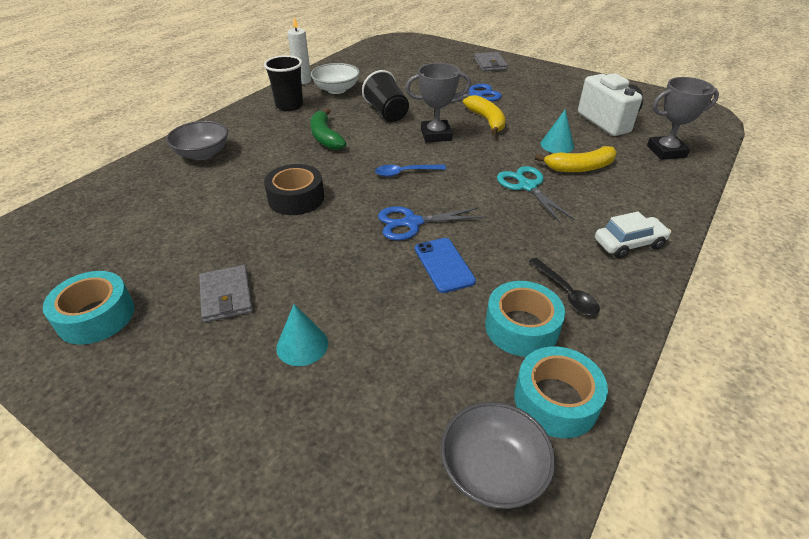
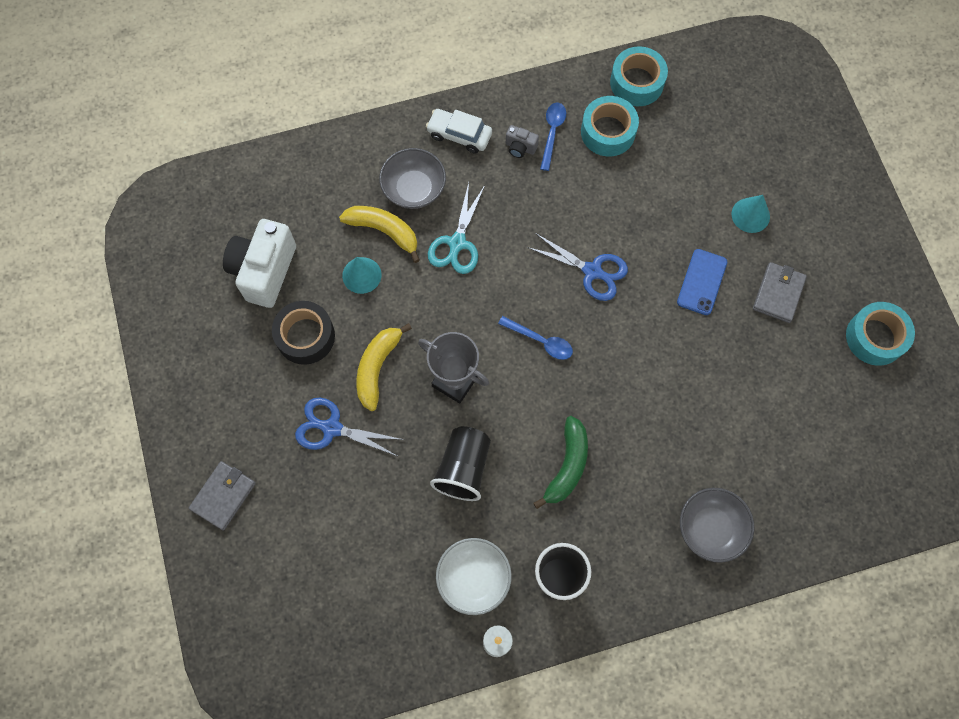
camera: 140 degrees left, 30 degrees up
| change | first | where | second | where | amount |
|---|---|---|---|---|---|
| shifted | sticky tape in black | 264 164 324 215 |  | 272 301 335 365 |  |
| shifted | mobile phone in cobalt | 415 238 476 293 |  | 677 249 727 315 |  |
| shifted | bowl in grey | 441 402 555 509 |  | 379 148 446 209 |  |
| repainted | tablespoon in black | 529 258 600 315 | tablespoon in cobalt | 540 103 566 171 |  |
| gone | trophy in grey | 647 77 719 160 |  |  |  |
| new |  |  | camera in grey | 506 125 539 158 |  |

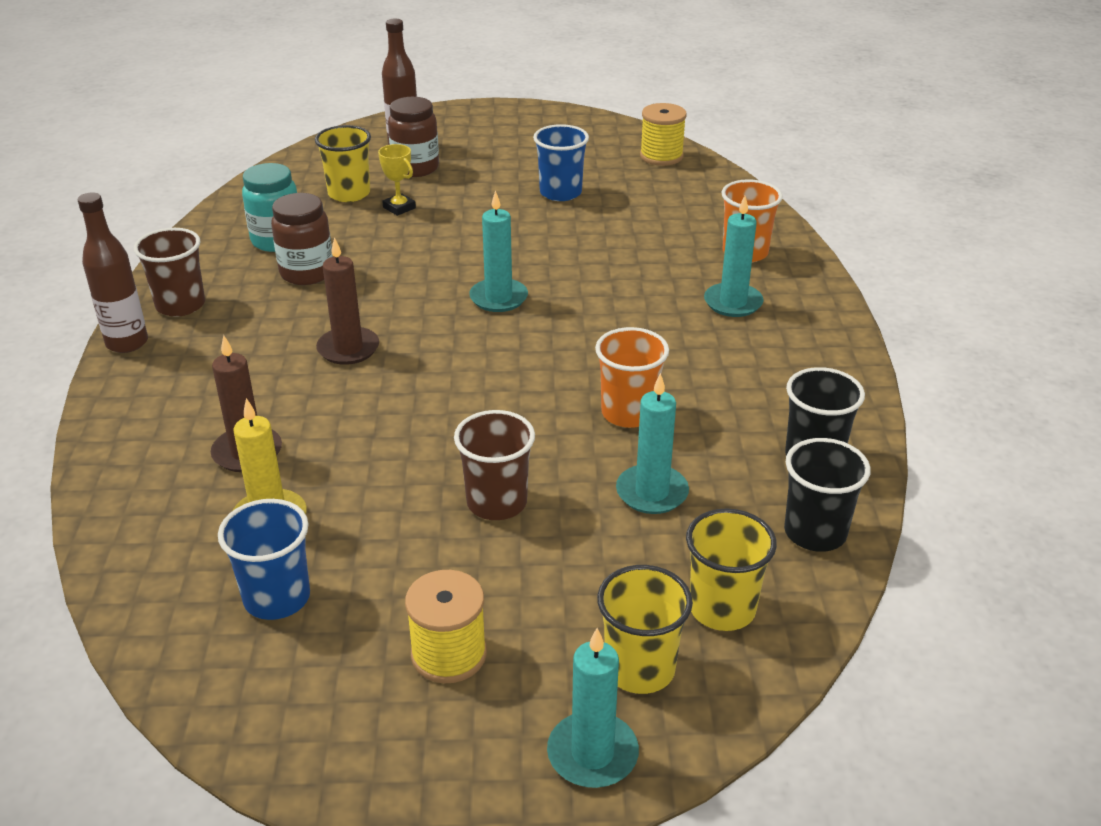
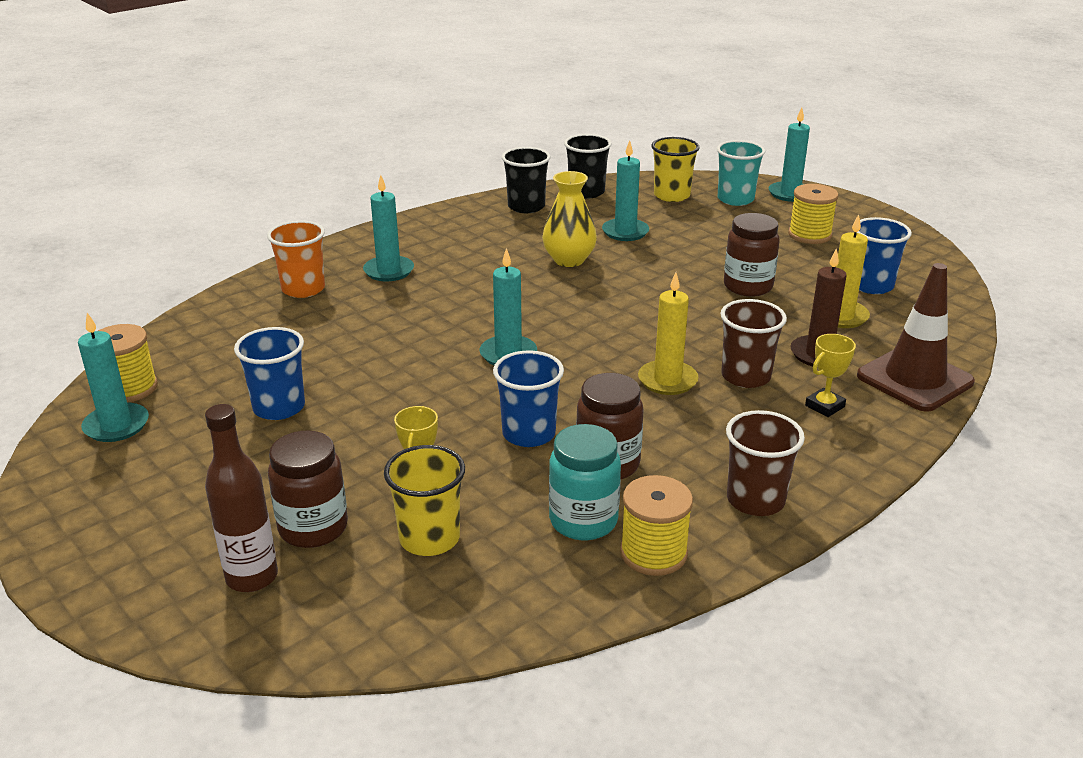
camera: 130 degrees left, 5 degrees down
| change | first | where | second | where | amount |
|---|---|---|---|---|---|
| gone | flask in dark brown | 78 192 148 353 |  |  |  |
| repainted | pillar candle in dark brown | 316 237 379 365 | pillar candle in golden | 638 273 698 395 |  |
| shifted | tumbler in dark brown | 454 410 535 520 |  | 720 299 787 388 |  |
| swapped | tumbler in bright orange | 595 327 669 428 | flower vase in golden | 542 171 597 267 |  |
| repainted | tumbler in golden | 597 565 693 694 | tumbler in turquoise | 717 140 765 206 |  |
| new |  |  | pillar candle in turquoise | 78 313 149 442 |  |
| new |  |  | tumbler in cobalt | 493 350 564 447 |  |
| new |  |  | reel of thread in golden | 620 475 693 576 |  |
| new |  |  | jar in dark brown | 724 213 780 296 |  |
| new |  |  | trophy in golden | 805 334 856 417 |  |
| new |  |  | road cone in dark brown | 857 263 975 412 |  |

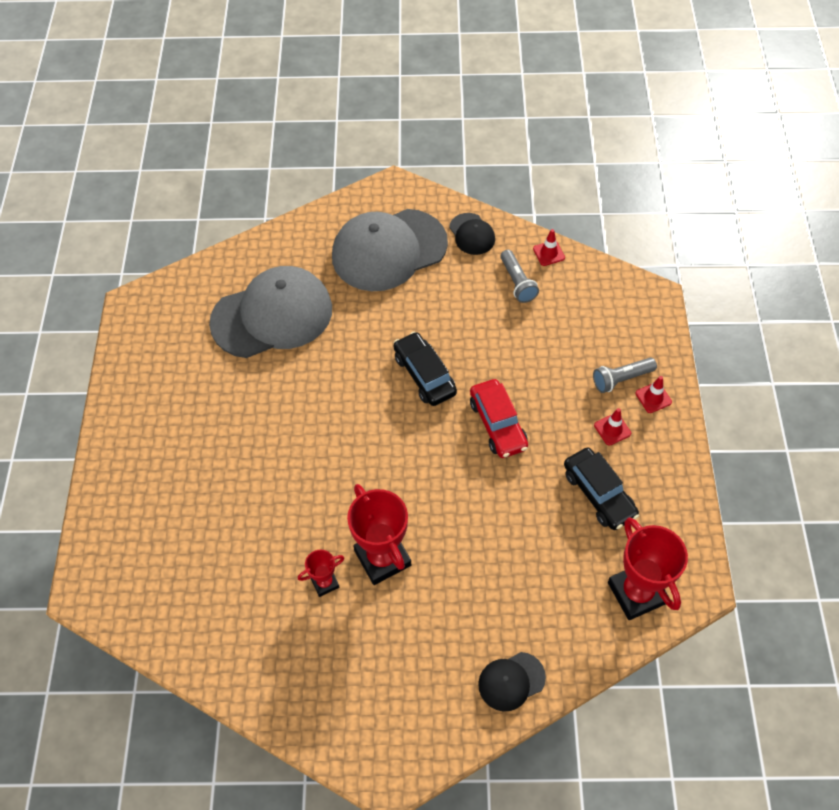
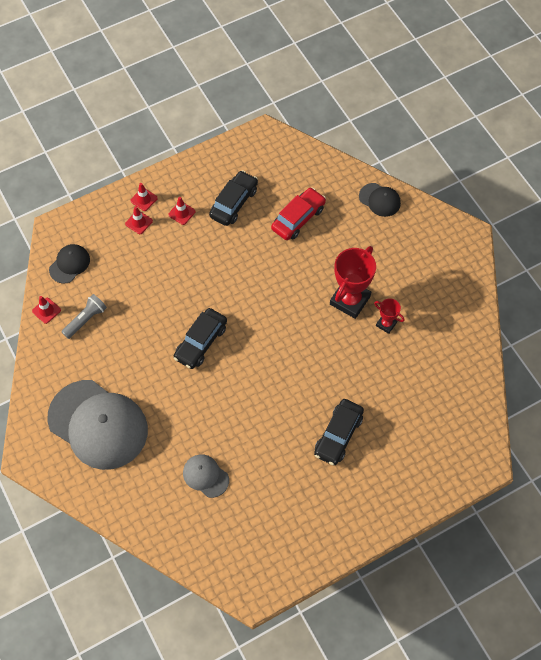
camera: 120 degrees left, 5 degrees up
| change | first | where | second | where | amount |
|---|---|---|---|---|---|
| scaled | cap in grey | 209 266 332 358 |  | 183 454 229 498 | x0.46 |
| shifted | cap in black | 449 213 495 255 |  | 49 244 90 284 |  |
| shifted | automobile in red | 470 379 528 458 |  | 271 187 326 240 |  |
| swapped | pocket torch in grey | 593 357 657 393 | road cone in red | 125 206 153 234 |  |
| gone | trophy in red | 608 517 688 620 |  |  |  |
| new |  |  | automobile in black | 314 399 364 465 |  |

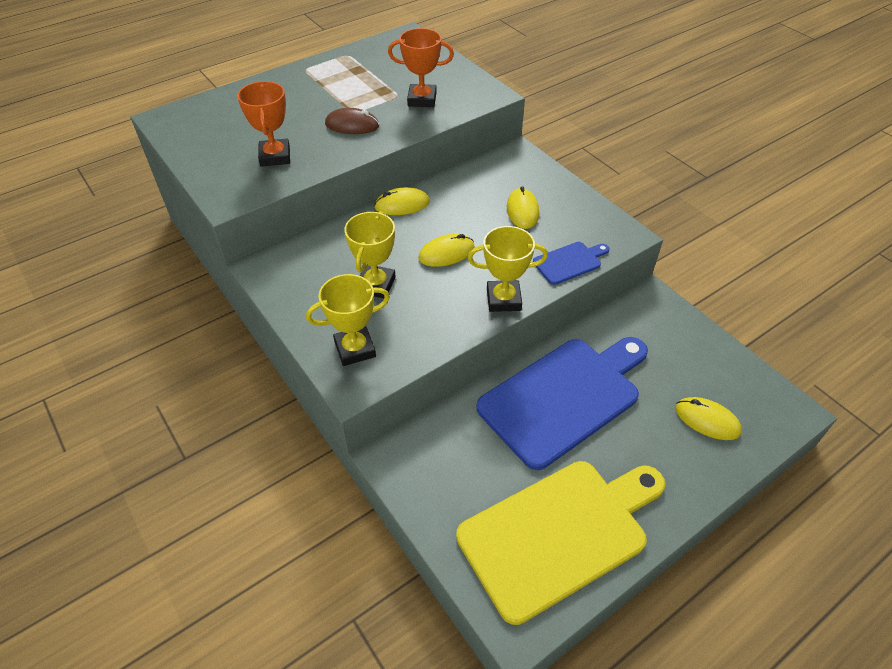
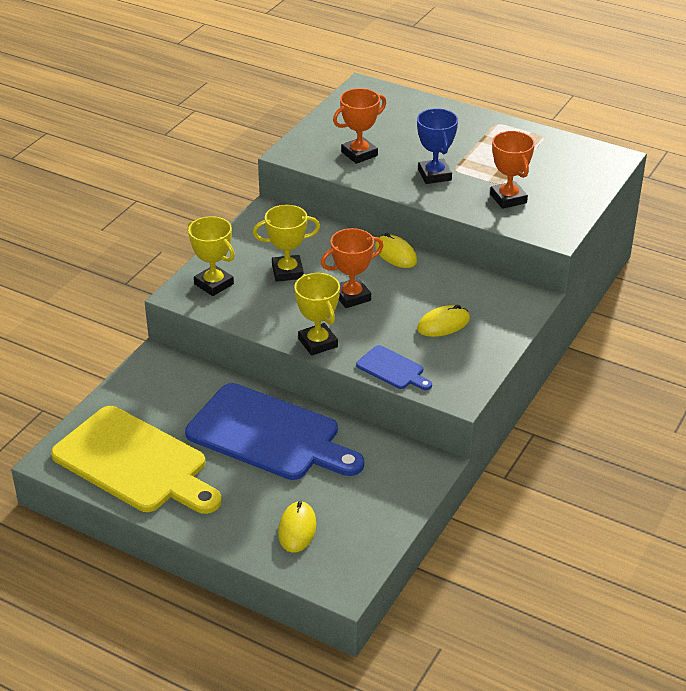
camera: 65 degrees right, 10 degrees down
| change | first | where | second | where | amount |
|---|---|---|---|---|---|
| swapped | mouse in dark brown | 325 108 379 134 | trophy in cobalt | 417 108 458 184 |  |
| swapped | mouse in golden | 418 234 475 267 | trophy in bright orange | 321 228 383 308 |  |

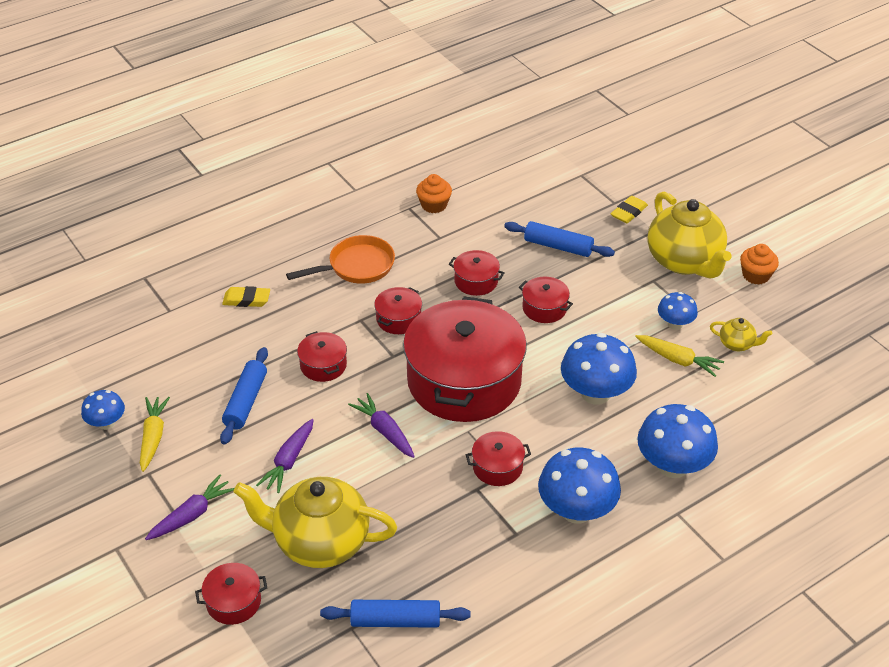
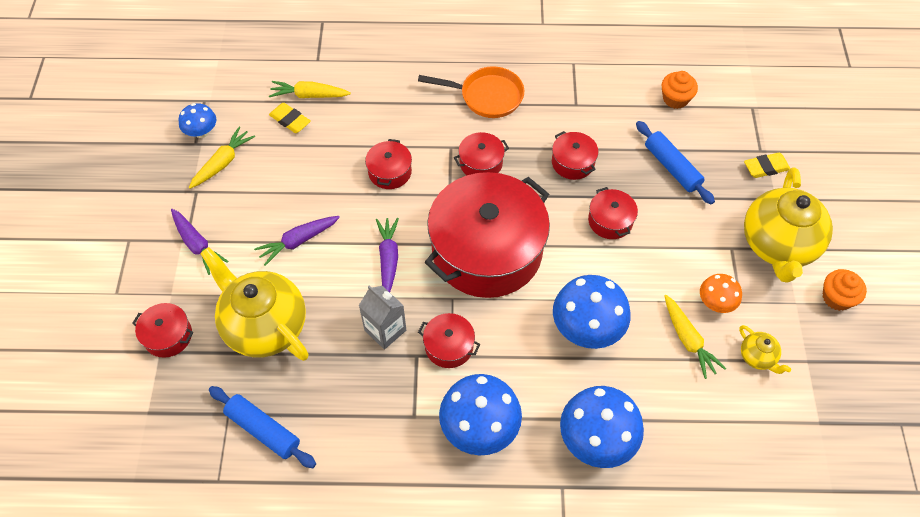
camera: 35 degrees right, 15 degrees up
| change | first | where | second | where | amount |
|---|---|---|---|---|---|
| rotated | root vegetable in violet | 145 475 234 540 |  | 171 209 229 275 | 60 degrees clockwise |
| gone | pastry roller in cobalt | 220 347 268 445 |  |  |  |
| shifted | gum eraser in golden | 222 286 270 307 |  | 269 103 311 133 |  |
| shifted | cupcake in bright orange | 416 174 452 213 |  | 662 71 698 109 |  |
| repainted | fungus in cobalt | 658 292 698 330 | fungus in bright orange | 700 274 742 313 |  |
| new |  |  | root vegetable in golden | 269 81 351 98 |  |
| new |  |  | milk carton in grey | 359 285 406 350 |  |

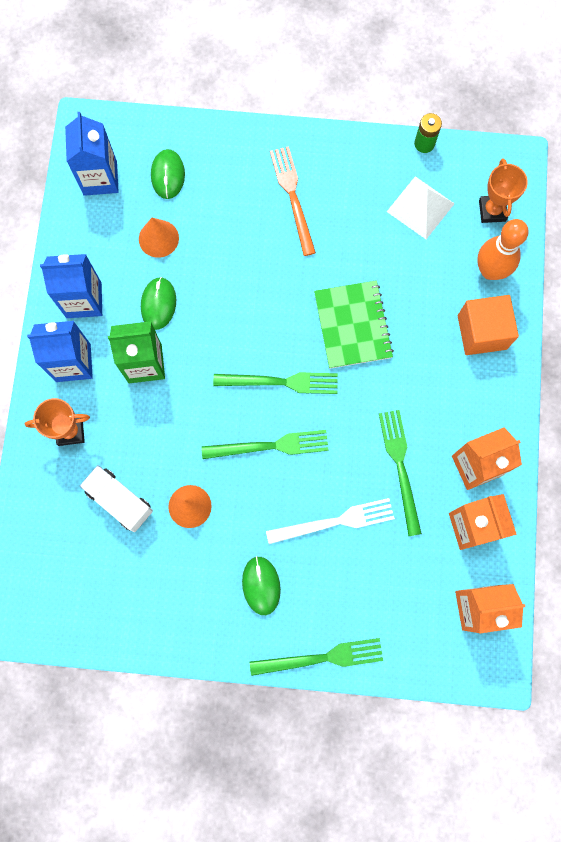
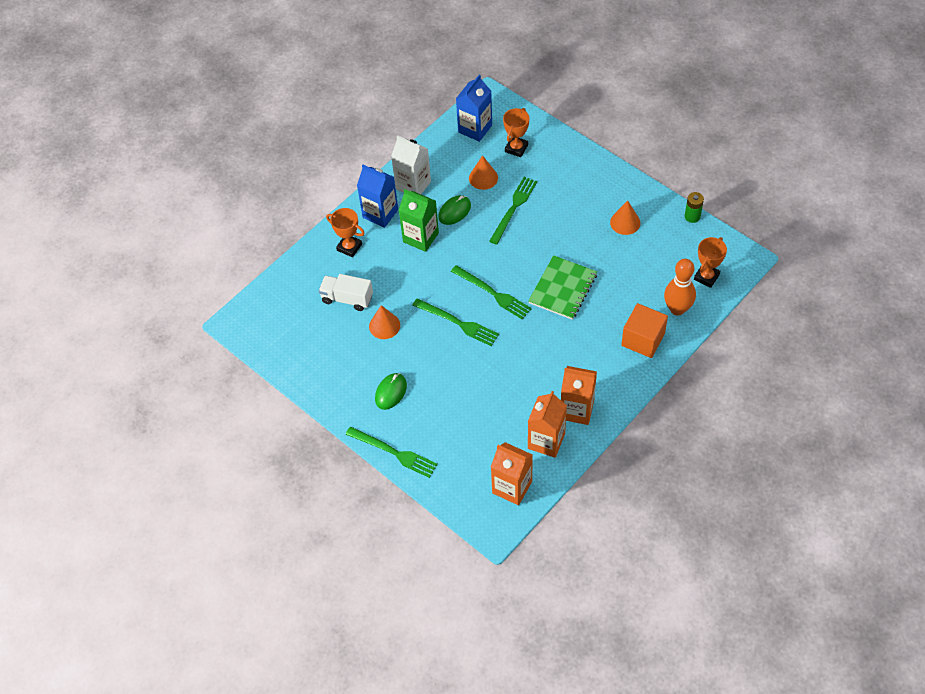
camera: 40 degrees right, 20 degrees down
| change | first | where | second | where | amount |
|---|---|---|---|---|---|
| repainted | milk carton in cobalt | 40 254 102 318 | milk carton in pure white | 391 135 431 194 |  |
| rotated | truck in pure white | 80 465 153 532 |  | 319 274 373 311 | 60 degrees counterclockwise |
| swapped | mouse in green | 151 149 185 199 | trophy in bright orange | 503 108 529 157 |  |
| gone | table fork in pure white | 266 498 395 544 |  |  |  |
| gone | table fork in bright orange | 270 146 316 256 |  |  |  |
| shifted | table fork in green | 379 410 422 536 |  | 489 177 537 245 |  |
| gone | pyramid shape in pure white | 387 176 455 239 |  |  |  |
| new |  |  | solid cone in bright orange | 610 200 640 235 |  |

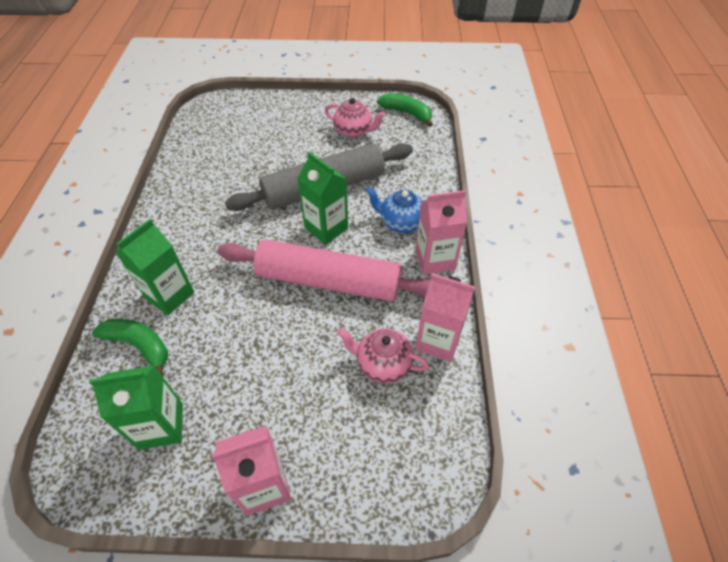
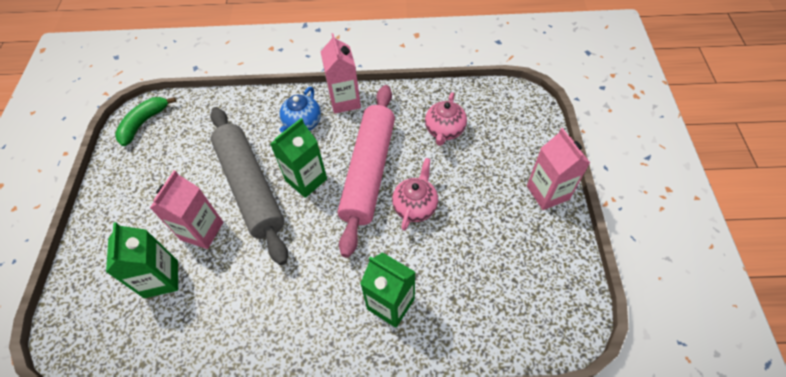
camera: 90 degrees left, 5 degrees up
| change | first | where | second | where | amount |
|---|---|---|---|---|---|
| shifted | milk carton in green | 89 365 183 450 |  | 106 222 178 298 |  |
| gone | toy banana in green | 92 319 168 376 |  |  |  |
| shifted | tea pot in rosy | 325 98 385 138 |  | 392 158 438 231 |  |
| shifted | milk carton in rosy | 415 273 475 362 |  | 150 170 223 249 |  |

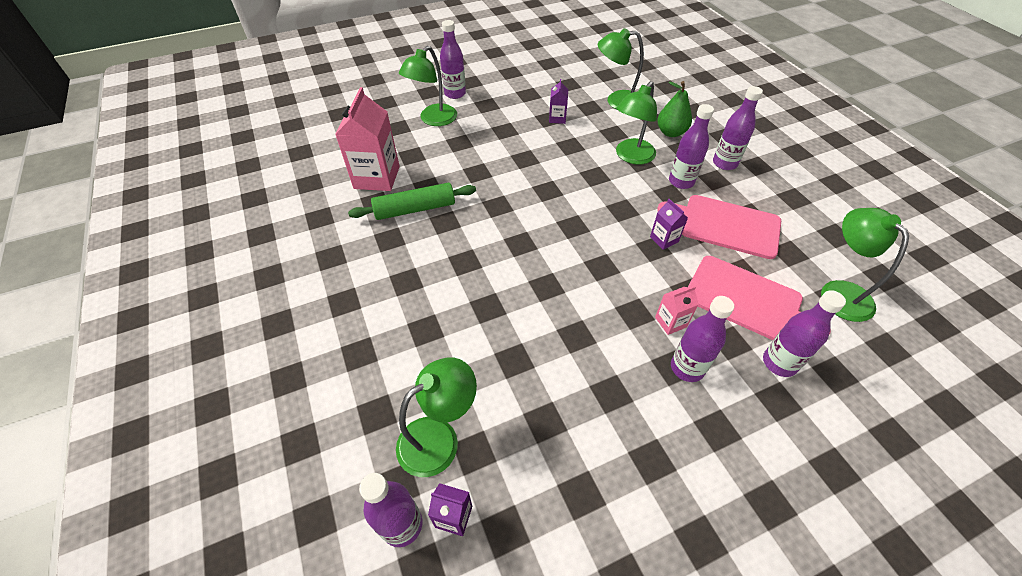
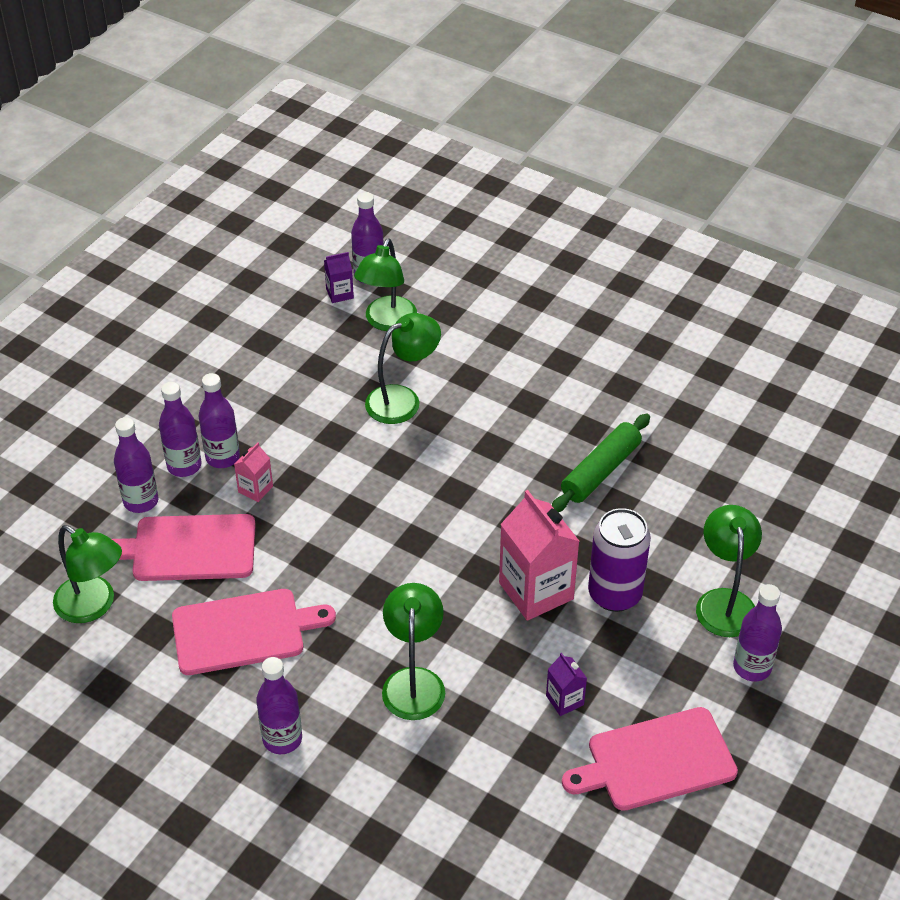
camera: 145 degrees right, 5 degrees down
| change | first | where | second | where | amount |
|---|---|---|---|---|---|
| shifted | milk carton in rosy | 335 87 400 191 |  | 499 490 580 621 |  |
| shifted | reading lamp in green | 598 28 644 110 |  | 365 313 441 424 |  |
| gone | milk carton in violet | 650 199 688 250 |  |  |  |
| gone | pear fruit in green | 657 81 692 137 |  |  |  |
| shifted | flask in violet | 669 104 714 189 |  | 159 382 201 477 |  |
| new |  |  | chopping board in rosy | 562 707 738 811 |  |
| new |  |  | soda can in violet | 588 508 651 612 |  |

